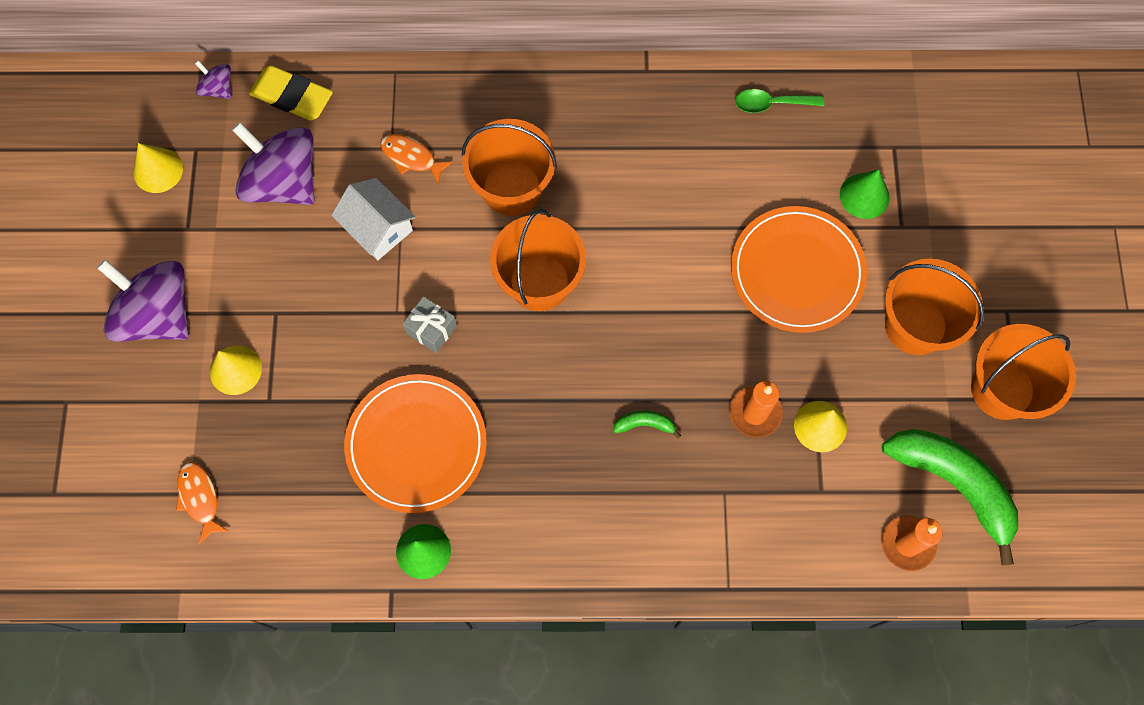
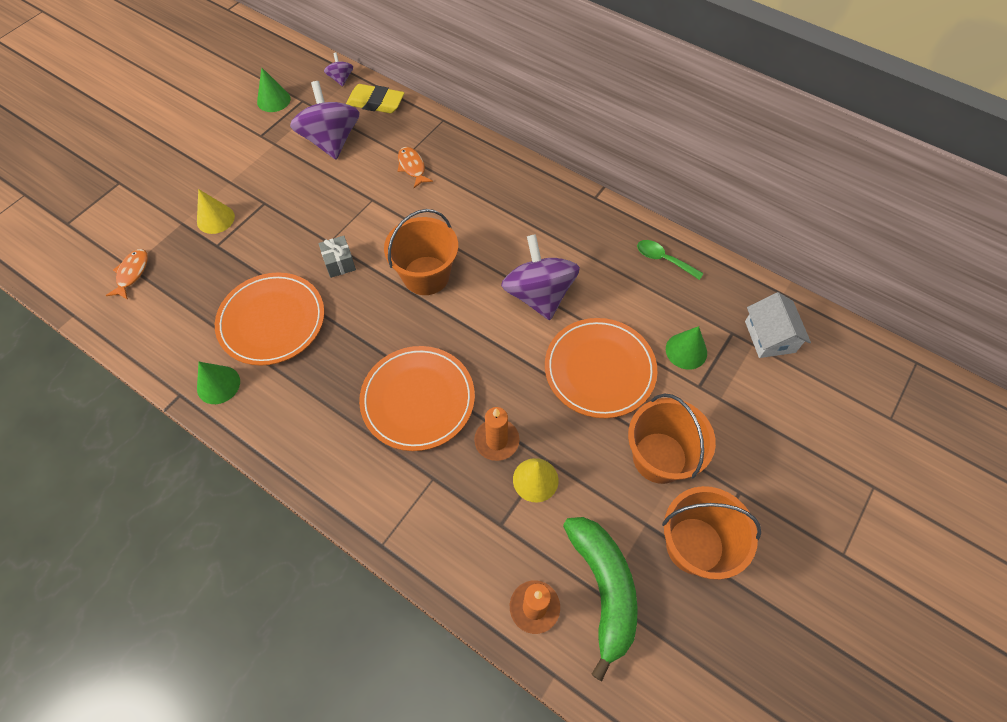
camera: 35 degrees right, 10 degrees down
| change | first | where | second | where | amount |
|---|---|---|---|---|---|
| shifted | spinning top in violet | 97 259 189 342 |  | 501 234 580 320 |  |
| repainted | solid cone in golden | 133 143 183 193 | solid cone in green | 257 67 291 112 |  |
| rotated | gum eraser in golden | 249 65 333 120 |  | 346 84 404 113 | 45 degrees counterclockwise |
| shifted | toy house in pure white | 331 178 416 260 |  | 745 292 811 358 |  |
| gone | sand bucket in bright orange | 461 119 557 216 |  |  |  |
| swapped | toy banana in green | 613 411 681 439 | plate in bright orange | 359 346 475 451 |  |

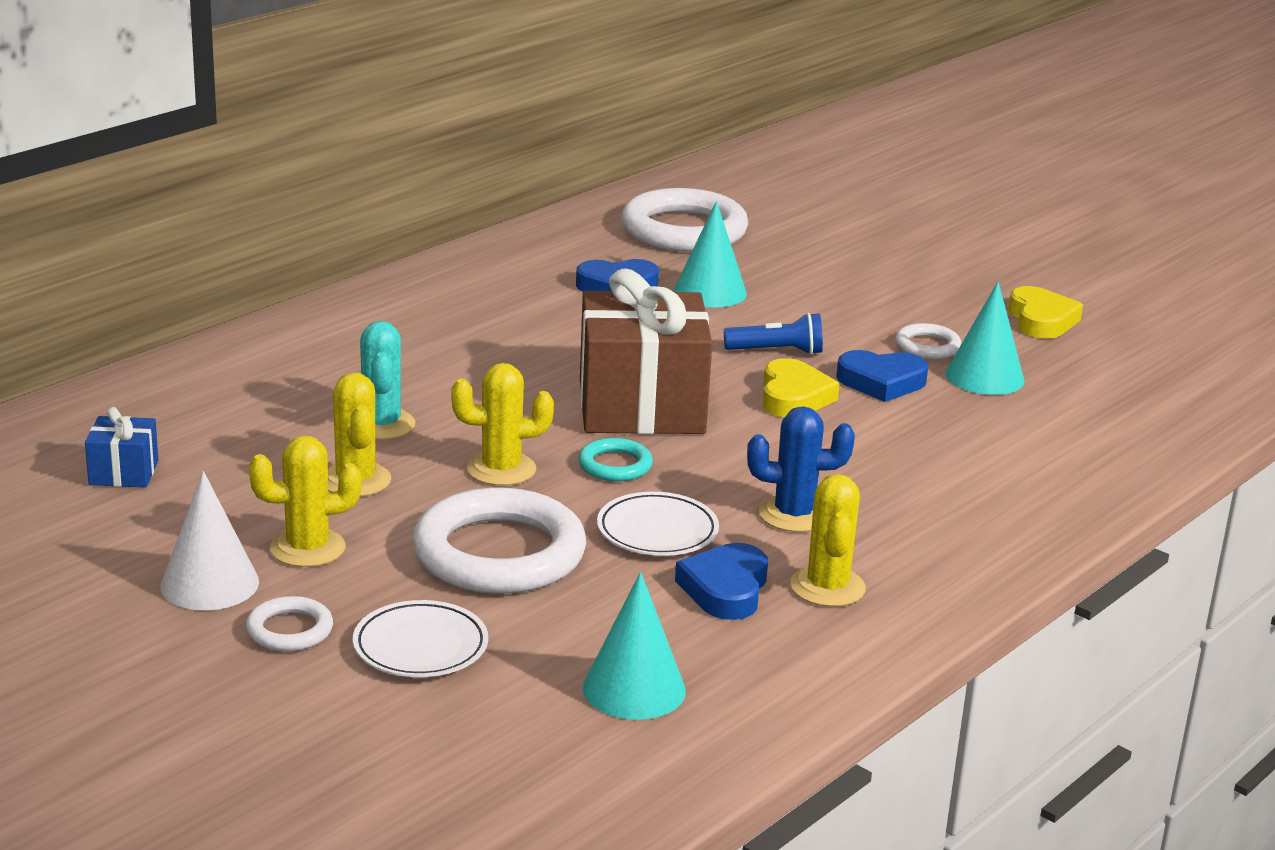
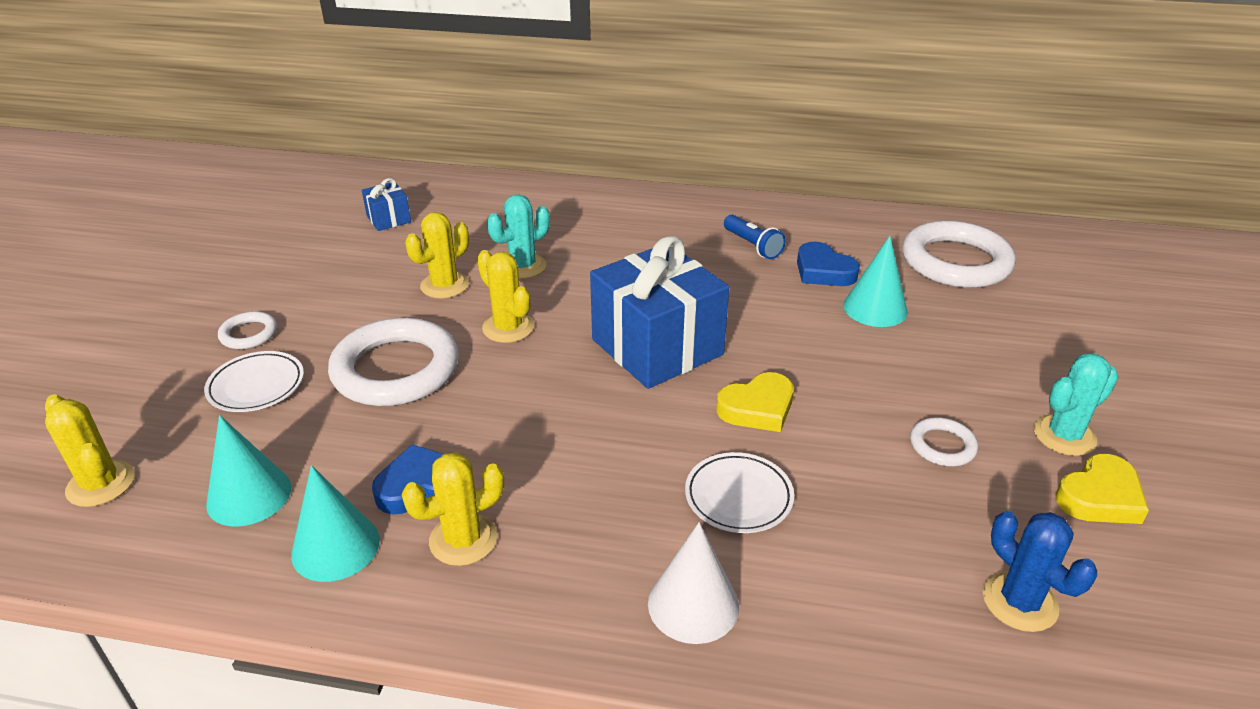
camera: 60 degrees right, 10 degrees up
| change | first | where | second | where | amount |
|---|---|---|---|---|---|
| shifted | solid cone in pure white | 160 471 259 610 |  | 648 522 739 644 |  |
| shifted | cactus in golden | 249 435 361 567 |  | 45 394 135 507 |  |
| gone | hoop in turquoise | 578 438 653 481 |  |  |  |
| repainted | wrapped gift in dark brown | 580 269 712 434 | wrapped gift in cobalt | 590 236 729 389 |  |
| shifted | plate in pure white | 597 492 719 556 |  | 685 452 794 533 |  |
| shifted | pocket torch in cobalt | 724 313 823 355 |  | 724 215 786 259 |  |
| shifted | cactus in cobalt | 747 406 855 532 |  | 983 511 1097 632 |  |
| gone | heart in cobalt | 836 350 928 402 |  |  |  |
| shifted | solid cone in turquoise | 946 282 1025 395 |  | 291 465 380 582 |  |
| new |  |  | cactus in turquoise | 1034 353 1118 456 |  |

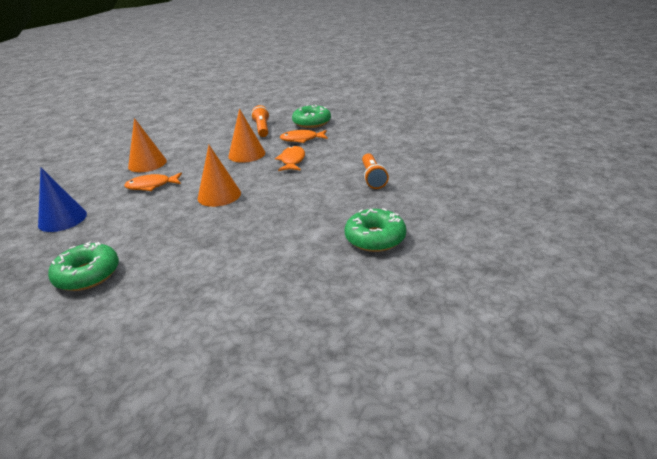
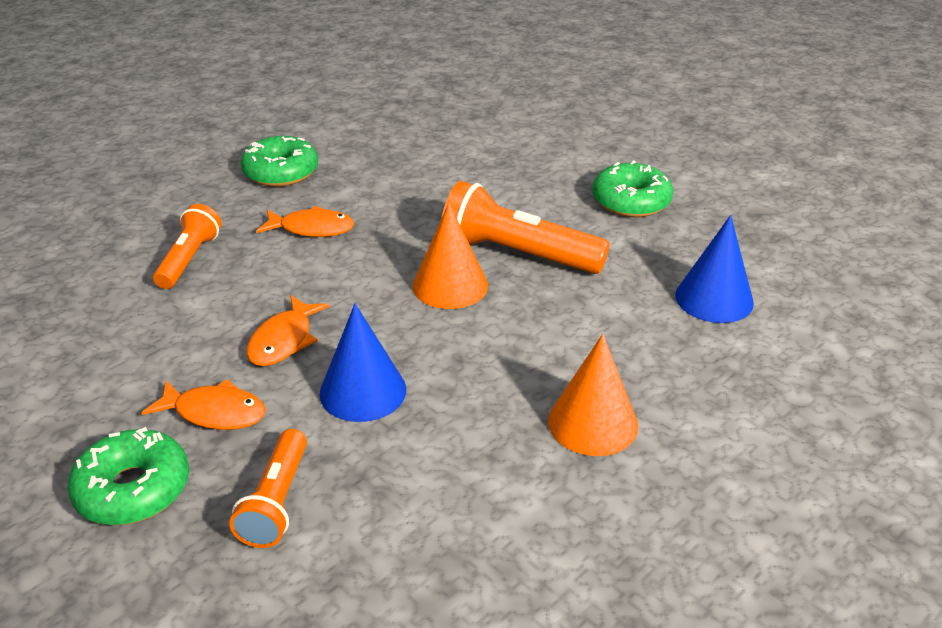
camera: 165 degrees left, 5 degrees up
| change | first | where | second | where | amount |
|---|---|---|---|---|---|
| shifted | toy fish in bright orange | 124 173 182 191 |  | 256 206 354 237 |  |
| repainted | solid cone in bright orange | 228 109 265 163 | solid cone in cobalt | 320 304 406 422 |  |
| new |  |  | pocket torch in bright orange | 441 181 610 274 |  |

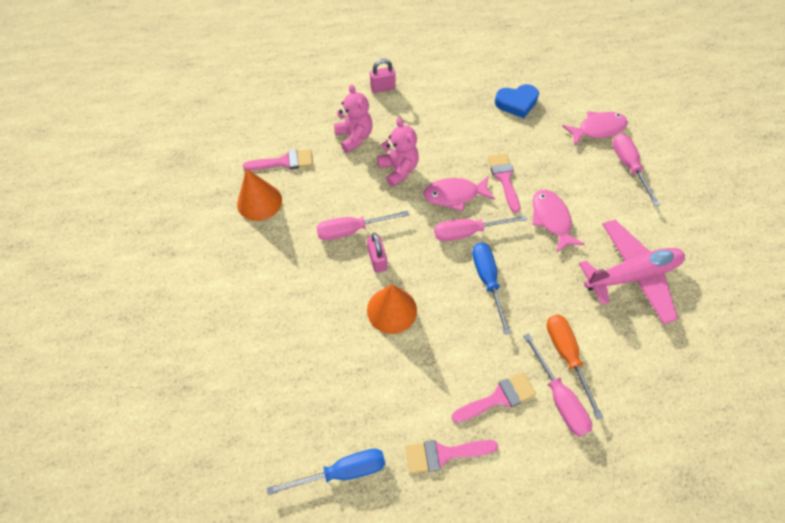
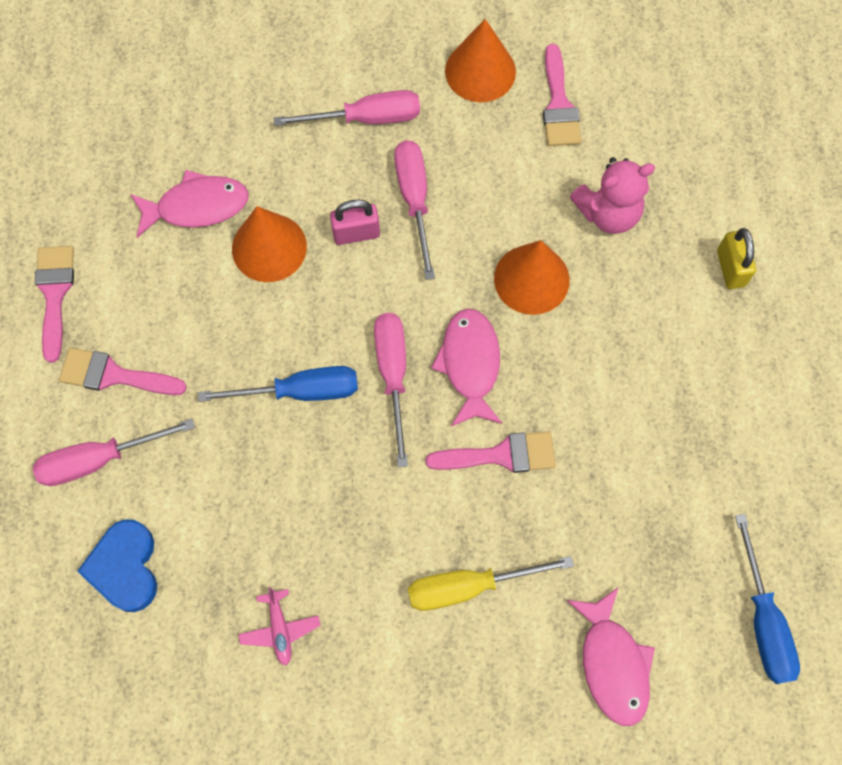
camera: 95 degrees right, 10 degrees up
| change | first | where | second | where | amount |
|---|---|---|---|---|---|
| shifted | hand screwdriver in cobalt | 267 449 385 495 |  | 735 514 800 684 |  |
| repainted | lock in rosy | 370 59 396 93 | lock in golden | 717 228 756 289 |  |
| swapped | teddy in rosy | 377 118 419 187 | solid cone in bright orange | 494 240 570 315 |  |
| rotated | paintbrush in rosy | 451 372 536 423 |  | 59 348 187 395 | 120 degrees clockwise |
| shifted | heart in cobalt | 495 84 539 118 |  | 77 519 157 612 |  |
| shifted | toy fish in rosy | 532 190 585 252 |  | 130 170 249 238 |  |
| gone | hand screwdriver in bright orange | 546 314 603 420 |  |  |  |
| scaled | aeroplane in rosy | 579 220 685 324 |  | 238 587 321 665 | x0.40 |
| shifted | hand screwdriver in rosy | 612 133 660 206 |  | 274 90 420 126 |  |
| new |  |  | hand screwdriver in golden | 408 556 574 611 |  |

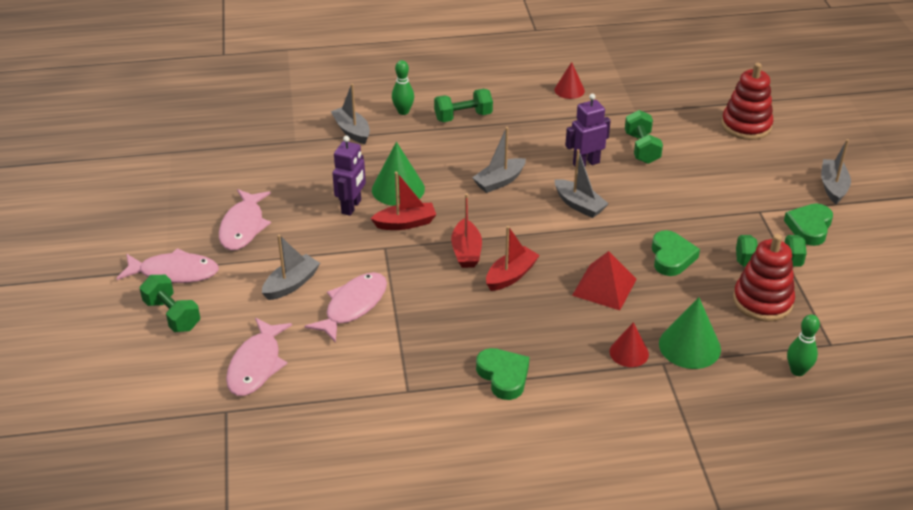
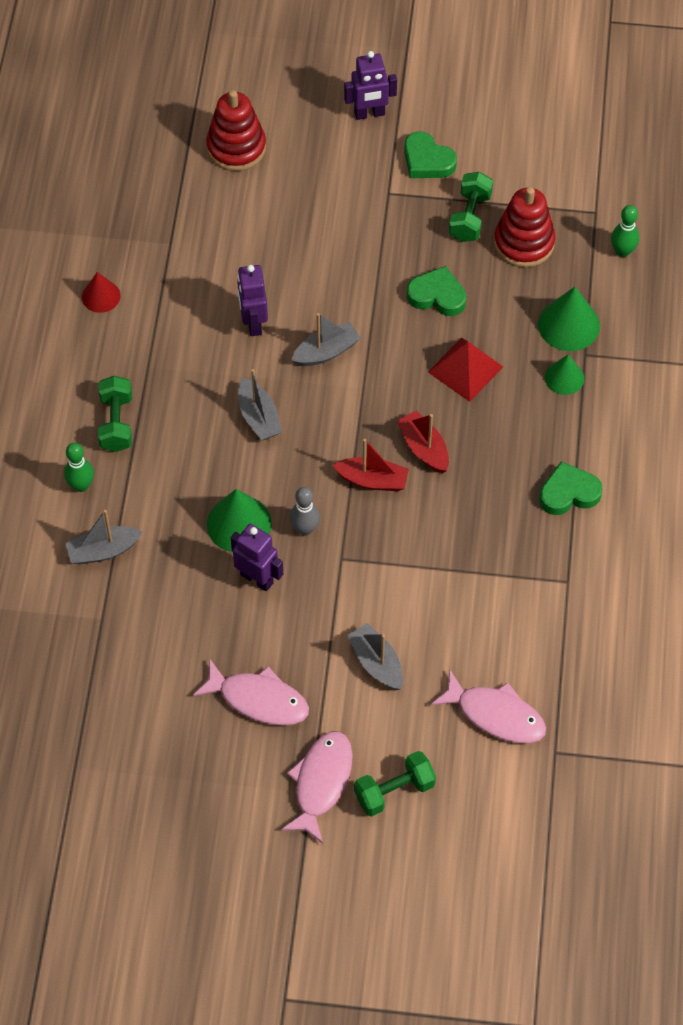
camera: 75 degrees left, 20 degrees up
| change | first | where | second | where | amount |
|---|---|---|---|---|---|
| gone | toy fish in rosy | 304 272 387 343 |  |  |  |
| swapped | boat in red | 370 172 436 230 | skittle in grey | 290 487 320 536 |  |
| repainted | solid cone in red | 610 322 649 367 | solid cone in green | 545 354 584 395 |  |
| gone | free weight in green | 625 110 663 164 |  |  |  |
| swapped | boat in grey | 821 139 851 204 | robot figure in violet | 344 51 397 120 |  |

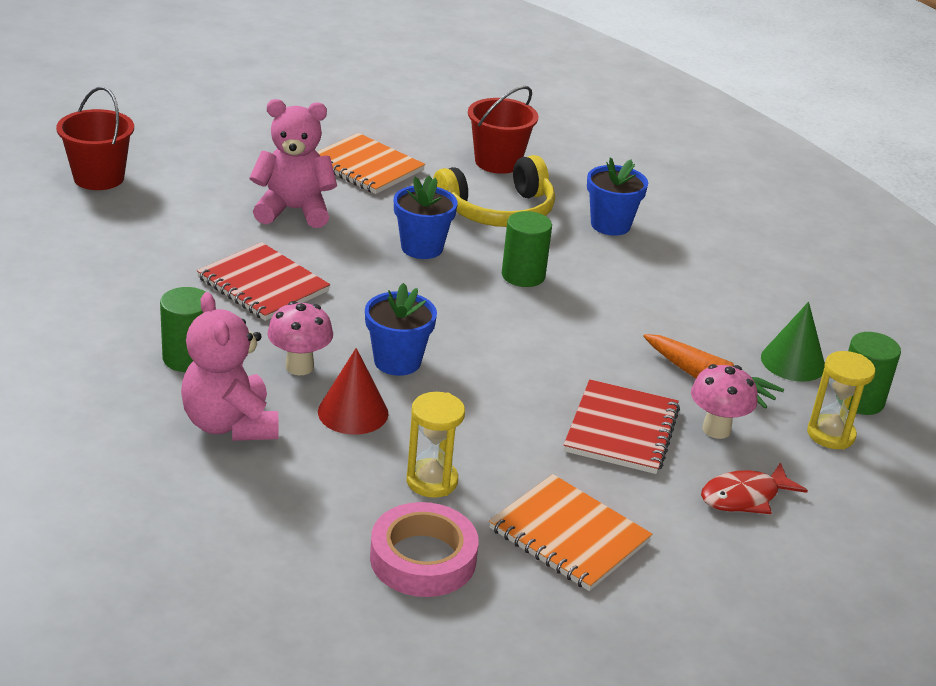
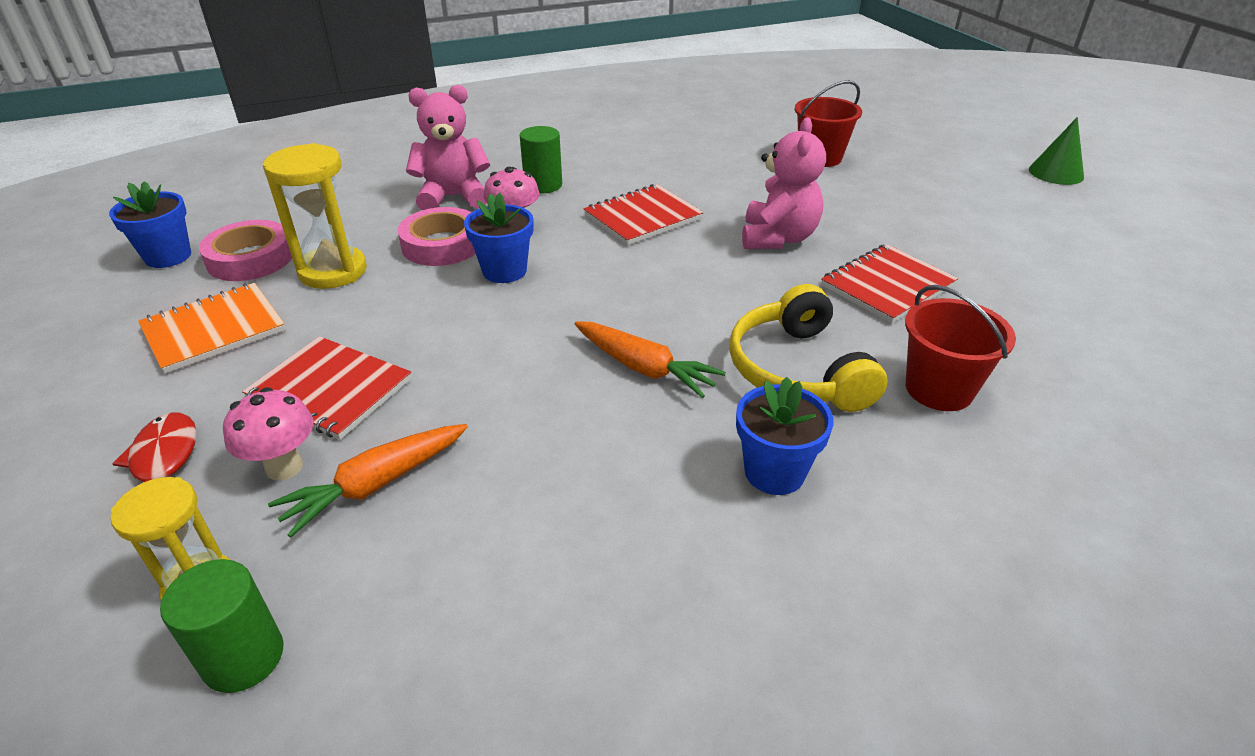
camera: 105 degrees right, 5 degrees up
| change | first | where | second | where | amount |
|---|---|---|---|---|---|
| repainted | notebook in bright orange | 317 133 425 194 | notebook in red | 821 244 958 323 |  |
| swapped | solid cone in red | 318 348 388 435 | sticky tape in rosy | 398 207 476 266 |  |
| shifted | potted plant in cobalt | 394 175 458 259 |  | 109 181 191 268 |  |
| scaled | sandglass in golden | 406 392 465 498 |  | 263 143 367 289 | x1.52 |
| swapped | solid cylinder in green | 502 211 552 287 | root vegetable in bright orange | 574 322 726 398 |  |
| shifted | solid cone in green | 761 302 825 382 |  | 1029 117 1084 185 |  |

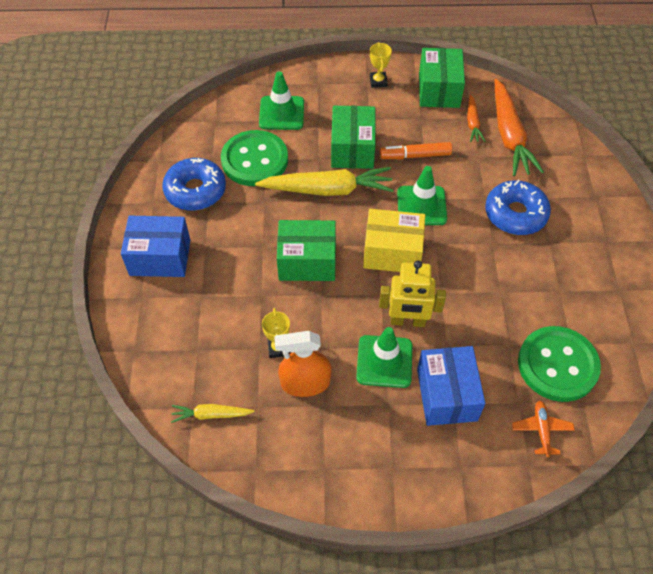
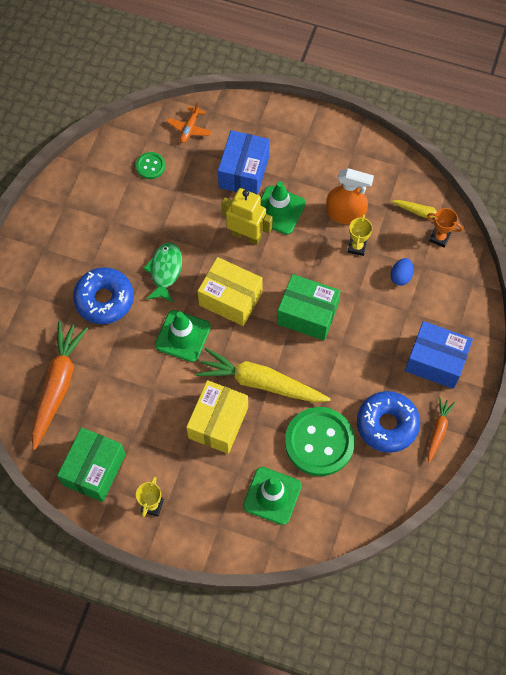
camera: 160 degrees left, 10 degrees up
| change | first | where | second | where | amount |
|---|---|---|---|---|---|
| repainted | box in green | 331 106 376 169 | box in golden | 186 380 248 454 |  |
| gone | marker in bright orange | 380 142 452 159 |  |  |  |
| shifted | root vegetable in bright orange | 467 94 486 142 |  | 427 398 455 463 |  |
| scaled | shirt button in green | 518 326 601 402 |  | 136 152 165 179 | x0.47 |
| new |  |  | toy fish in green | 143 242 182 303 |  |
| new |  |  | egg shape in cobalt | 390 258 414 286 |  |
| new |  |  | trophy in bright orange | 427 208 463 247 |  |

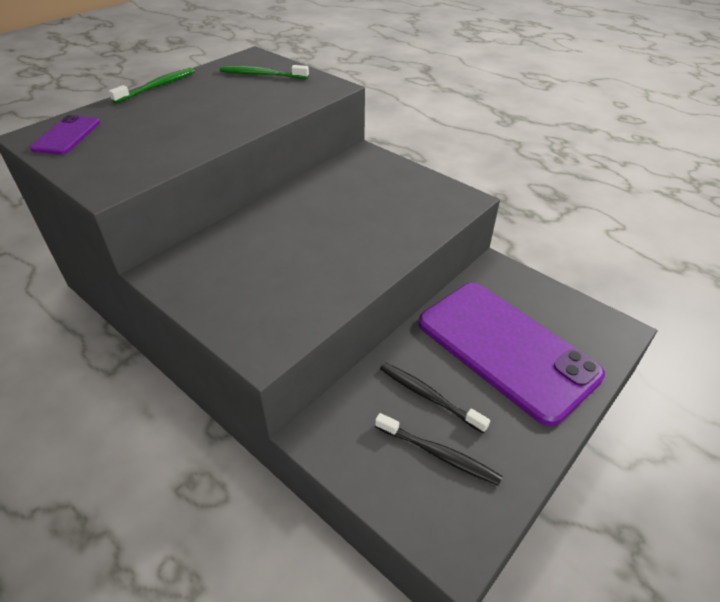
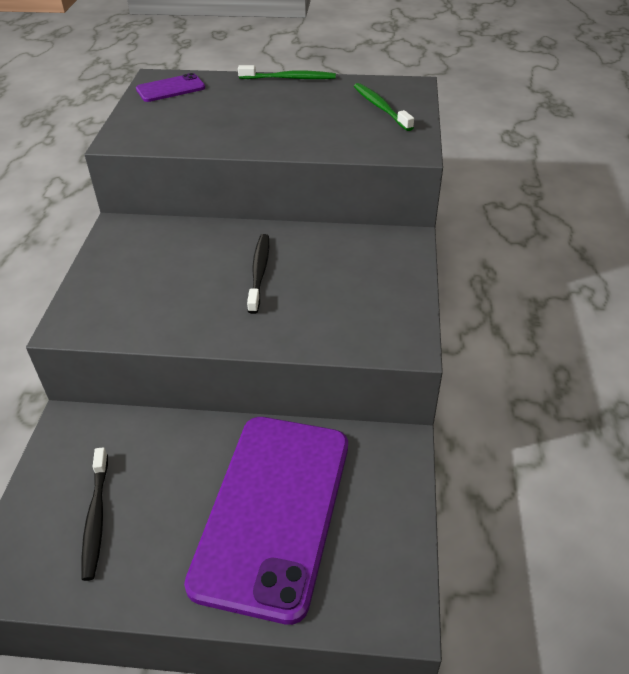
camera: 55 degrees right, 0 degrees up
| change | first | where | second | where | amount |
|---|---|---|---|---|---|
| shifted | dental brush in black | 380 363 490 433 |  | 247 234 269 314 |  |

